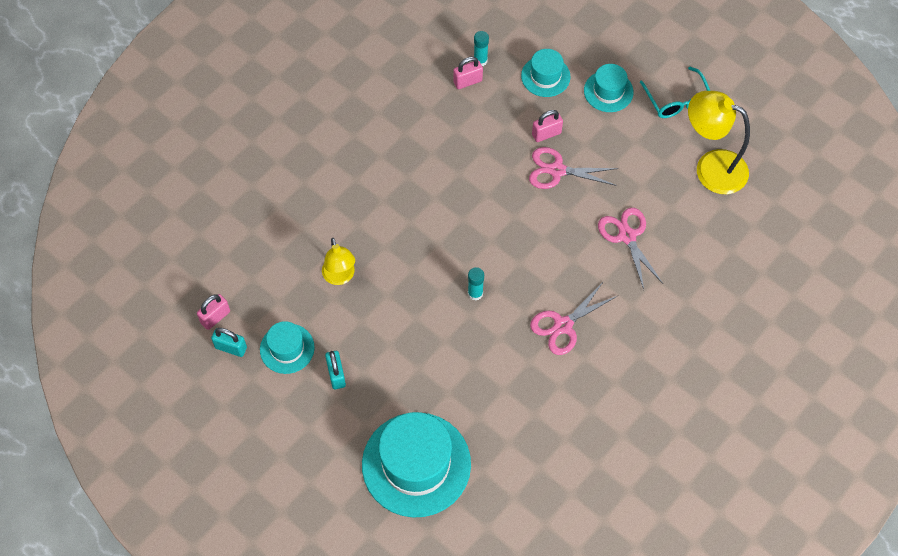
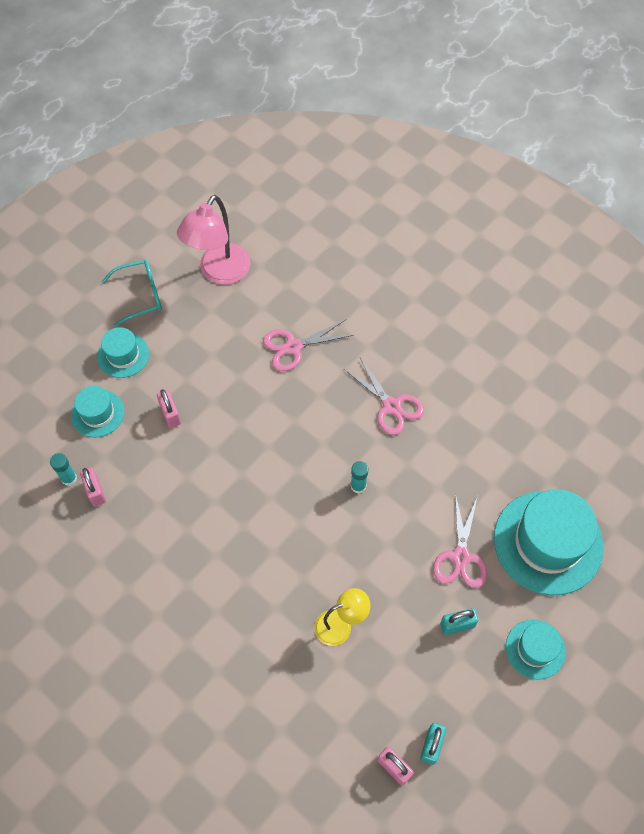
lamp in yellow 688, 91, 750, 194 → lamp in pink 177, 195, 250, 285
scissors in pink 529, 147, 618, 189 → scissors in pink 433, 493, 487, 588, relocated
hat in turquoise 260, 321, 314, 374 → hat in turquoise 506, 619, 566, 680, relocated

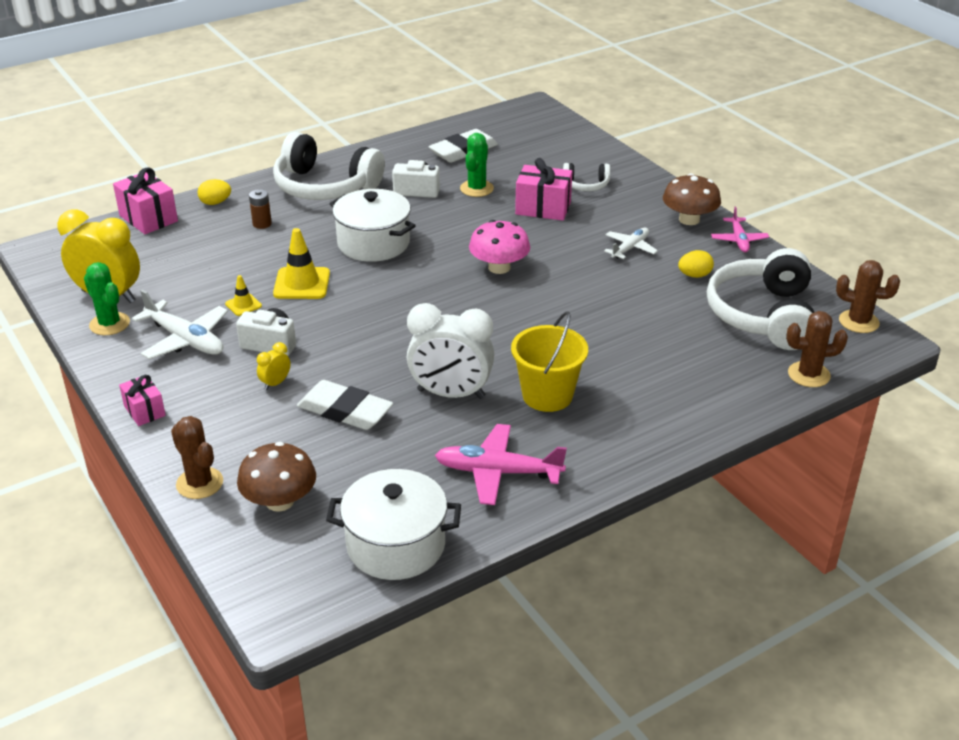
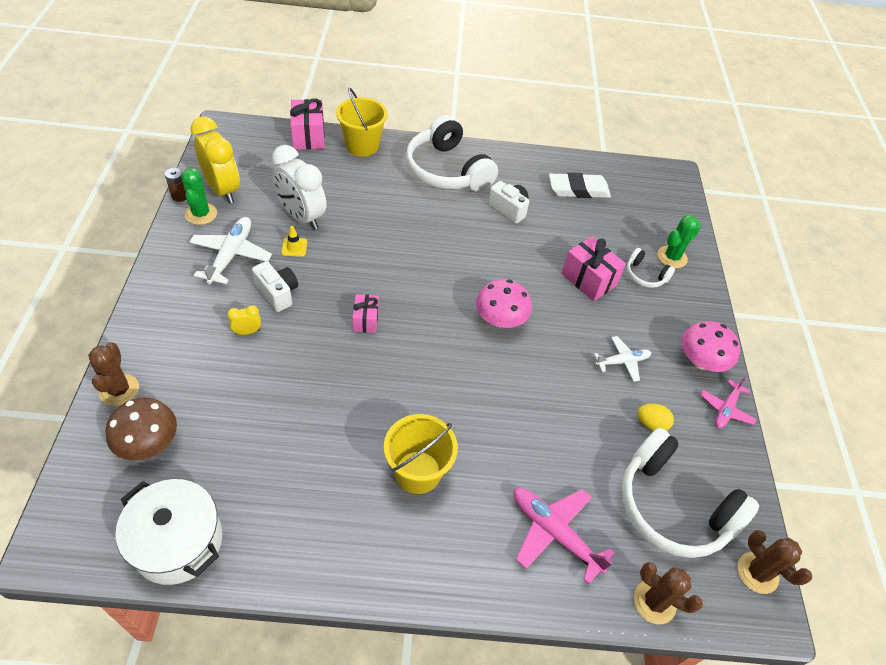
cactus in green 460, 133, 494, 197 → cactus in green 657, 215, 701, 268, relocated
mushroom in brown 663, 173, 721, 225 → mushroom in pink 681, 321, 740, 372
egg in yellow 197, 179, 231, 205 → bucket in yellow 336, 87, 388, 157
battery in brown 249, 189, 272, 229 → battery in brown 165, 168, 186, 202, relocated
pot in white 330, 189, 416, 262 → -
traffic cone in yellow 273, 228, 330, 299 → -
headphones in white 707, 248, 814, 350 → headphones in white 621, 428, 760, 558, 90 degrees counterclockwise
plane in white 132, 290, 228, 359 → plane in white 189, 217, 272, 284, 150 degrees counterclockwise
clock in white 407, 303, 494, 399 → clock in white 272, 145, 327, 230, relocated
gift in pink 119, 375, 166, 426 → gift in pink 352, 294, 379, 333, relocated
eraser in white 297, 380, 393, 430 → -
plane in pink 435, 424, 567, 505 → plane in pink 513, 488, 615, 584, relocated

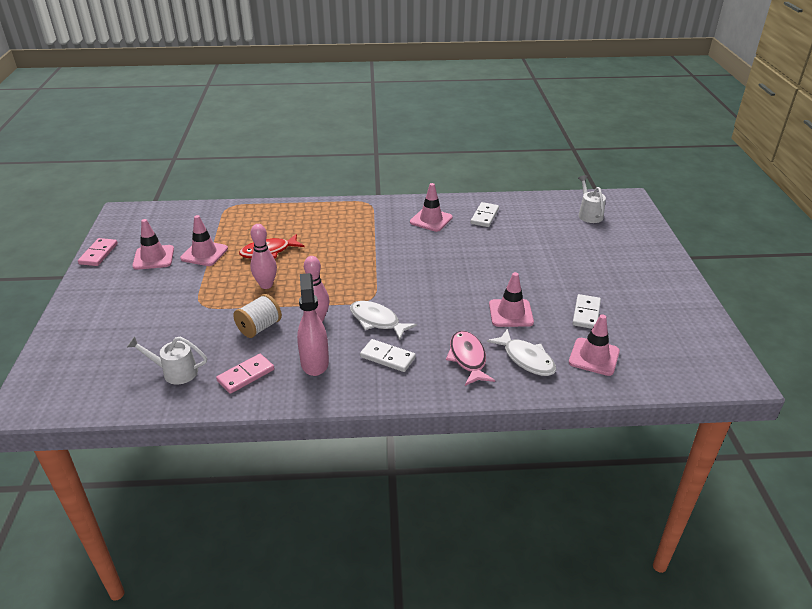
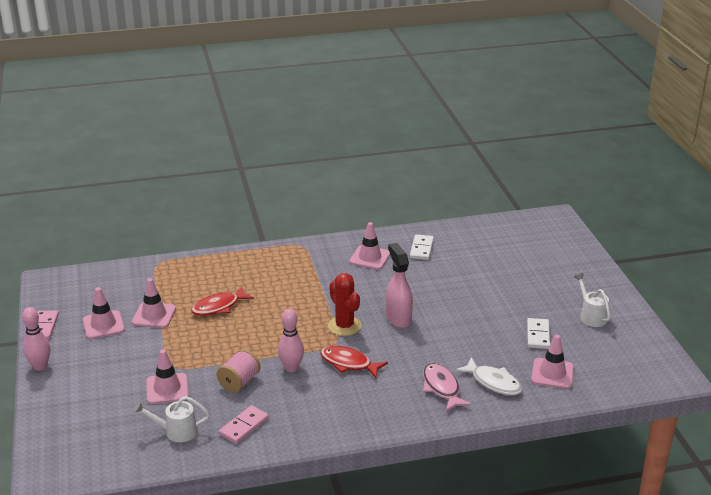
watering can in white 578, 175, 606, 223 → watering can in white 574, 273, 611, 327, relocated
bowling pin in pink 250, 224, 277, 289 → bowling pin in pink 22, 307, 50, 371, relocated
traffic cone in pink 489, 272, 534, 327 → traffic cone in pink 146, 349, 189, 404, relocated
spray bottle in pink 297, 273, 329, 376 → spray bottle in pink 386, 243, 413, 328, relocated
spool in white 233, 294, 282, 338 → spool in pink 216, 349, 261, 392
fish in white 350, 301, 417, 340 → fish in red 320, 346, 388, 378
domino in white 360, 339, 416, 372 → -
- → cactus in red 328, 273, 361, 336

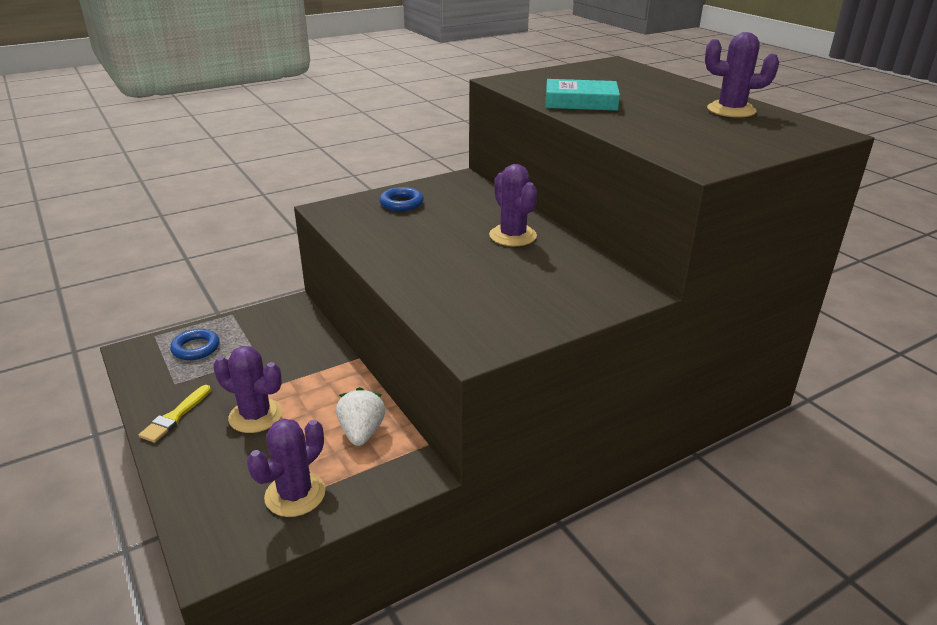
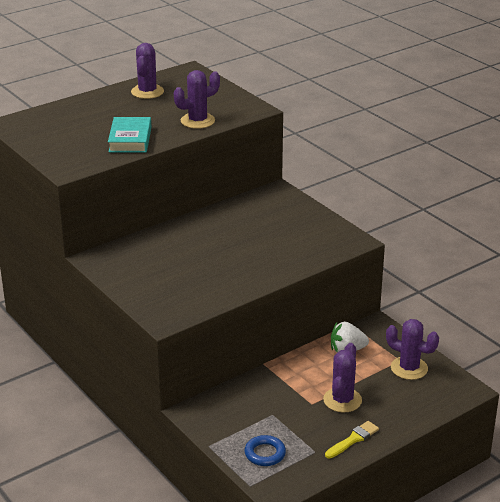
cactus in purple 489, 164, 537, 246 → cactus in purple 174, 70, 220, 129, relocated
ring in blue 379, 187, 424, 211 → -
brush in yellow 139, 385, 211, 443 → brush in yellow 325, 421, 379, 458, 60 degrees counterclockwise

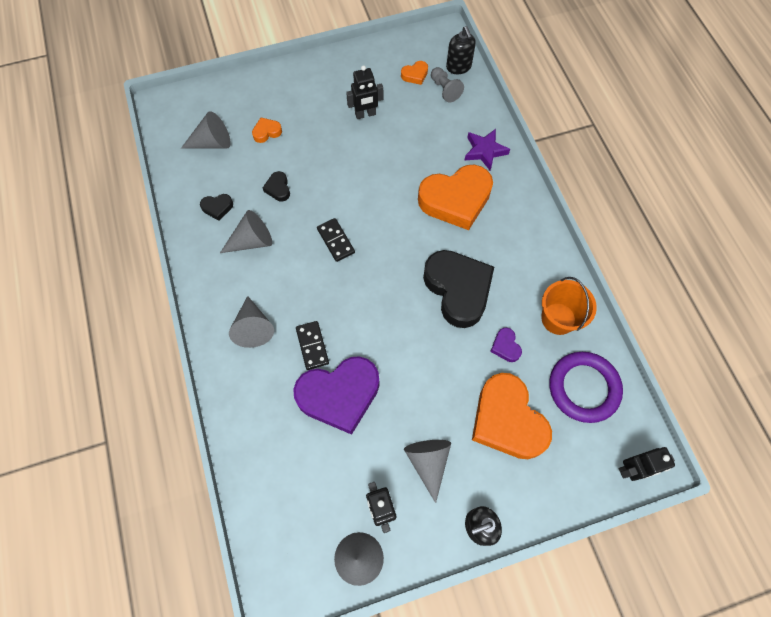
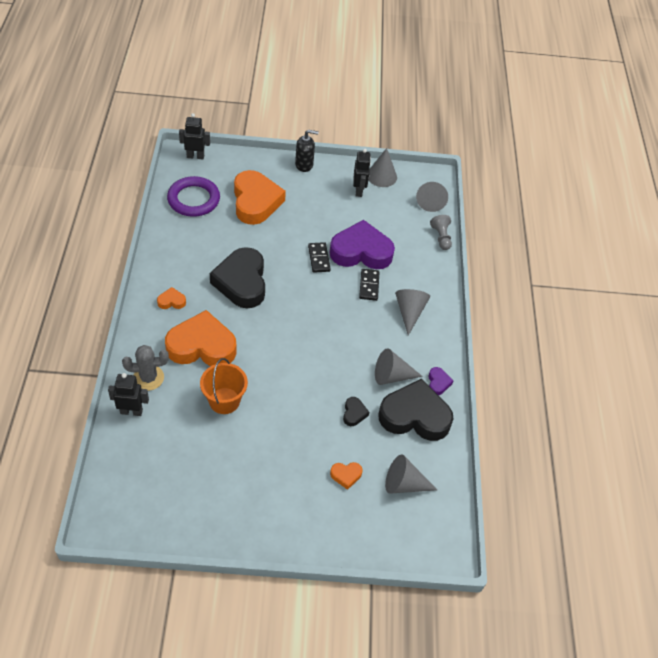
soap dispenser in black 446, 26, 476, 74 → -
heart in orange 401, 61, 428, 85 → heart in orange 157, 287, 186, 309, relocated
robot in black 346, 65, 383, 119 → robot in black 108, 373, 149, 416, relocated
pawn in grey 431, 67, 464, 102 → pawn in grey 430, 215, 452, 250, relocated
star in purple 465, 129, 510, 170 → cactus in grey 122, 345, 169, 391
heart in black 200, 194, 233, 221 → heart in black 378, 379, 454, 441, x2.40
domino in black 317, 218, 355, 262 → domino in black 308, 242, 331, 273, relocated
bucket in orange 541, 277, 597, 335 → bucket in orange 200, 358, 248, 414, relocated
heart in purple 490, 328, 522, 362 → heart in purple 428, 367, 454, 395, relocated
cone in grey 404, 440, 451, 503 → cone in grey 416, 182, 448, 212, relocated

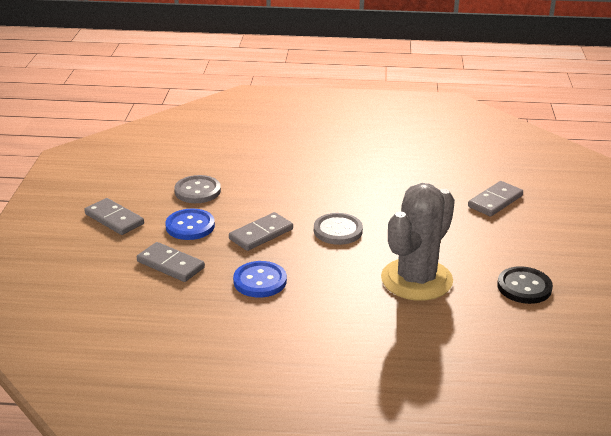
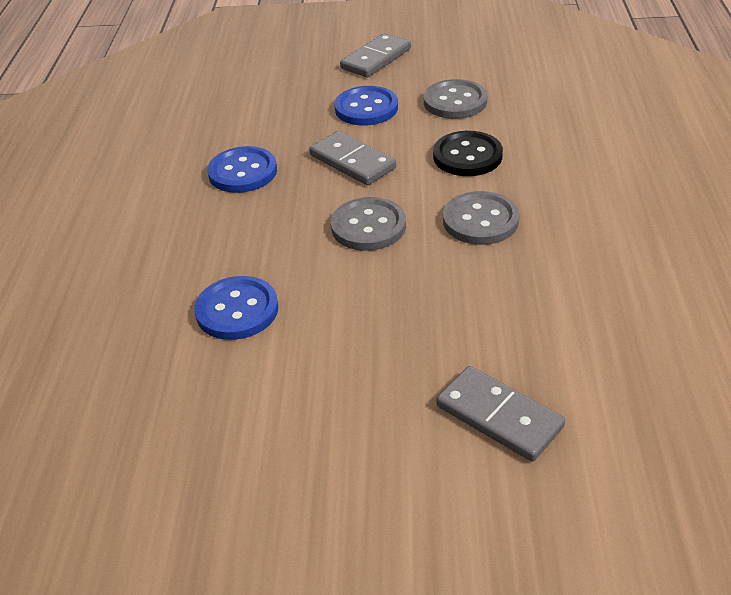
cactus in grey 381, 183, 455, 301 → button in blue 194, 276, 278, 340
domino in grey 137, 242, 205, 282 → -
button in black 497, 266, 553, 304 → button in black 433, 131, 503, 176, relocated
- → button in grey 443, 191, 519, 245

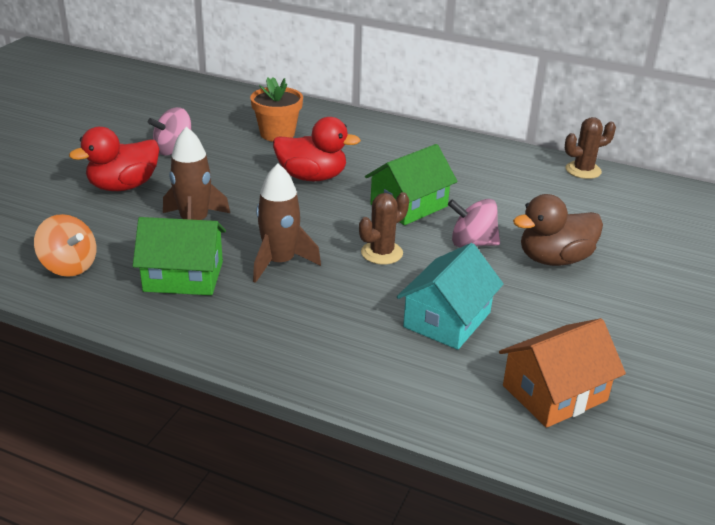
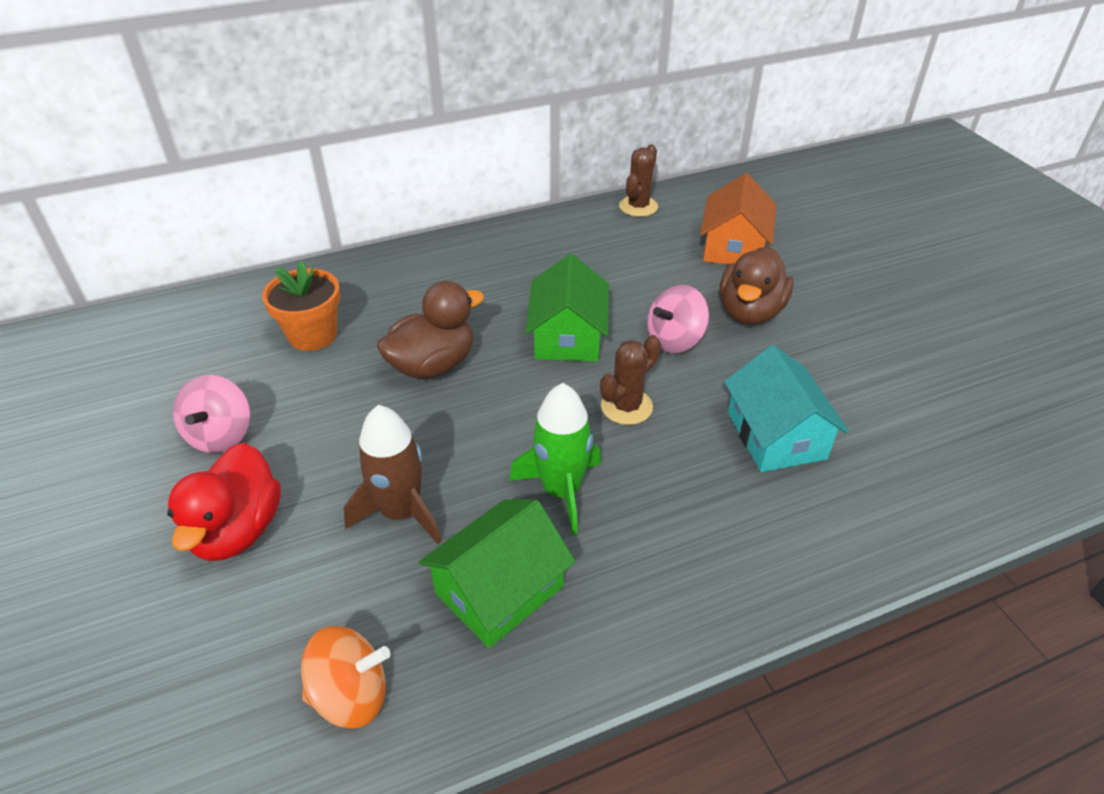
duck in red 273, 117, 361, 181 → duck in brown 377, 281, 484, 379
rocket in brown 253, 163, 321, 283 → rocket in green 509, 383, 601, 535
cactus in brown 359, 192, 409, 265 → cactus in brown 600, 335, 661, 425, 45 degrees clockwise
house in orange 499, 318, 626, 428 → house in orange 700, 173, 776, 265, relocated

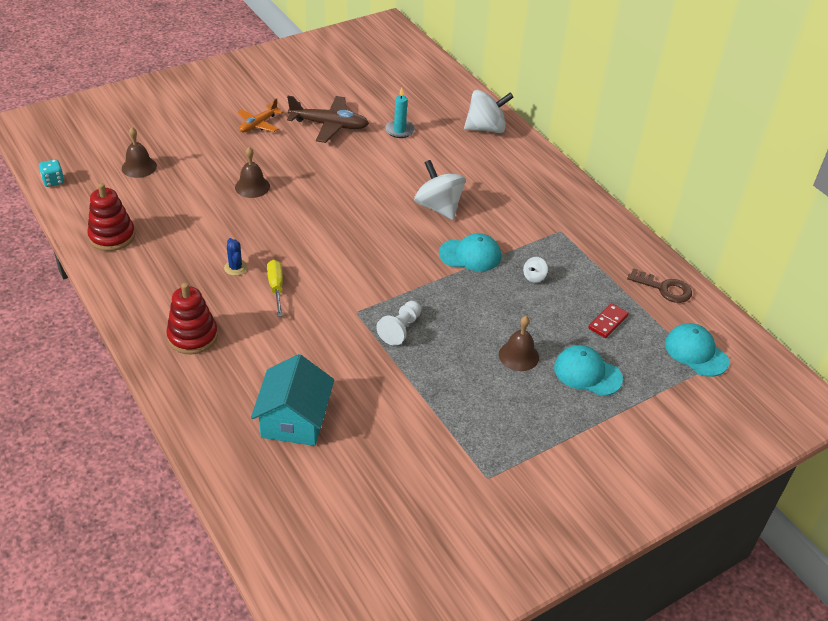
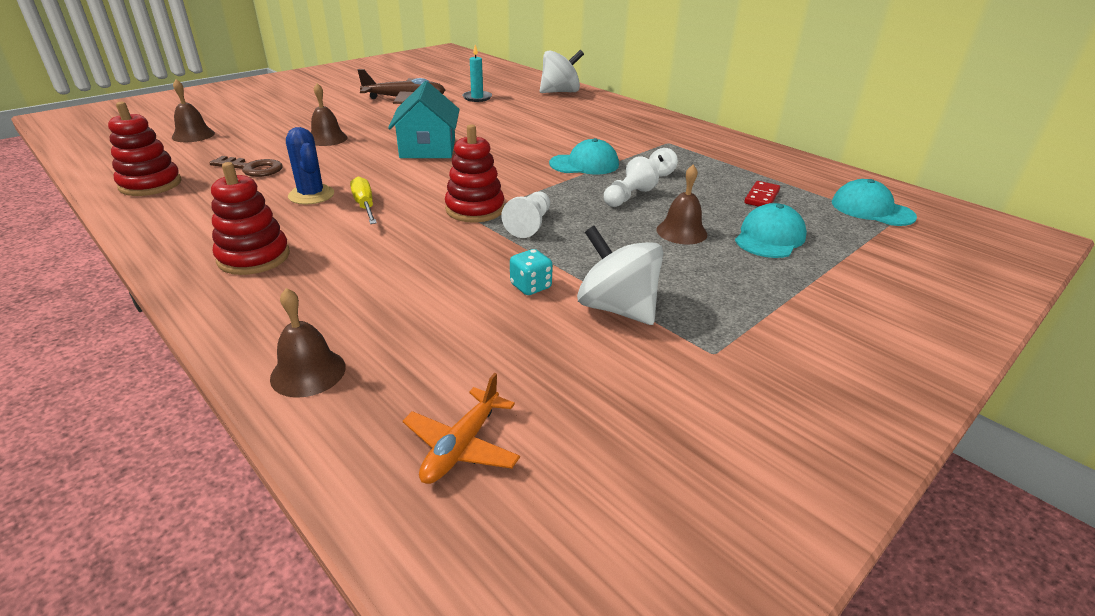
plane in orange 238, 98, 283, 133 → plane in orange 403, 373, 520, 484, relocated
dice in turquoise 39, 159, 64, 187 → dice in turquoise 510, 249, 553, 295, relocated
spinning top in white 414, 160, 466, 220 → spinning top in white 577, 226, 663, 325, relocated
cactus in blue 224, 238, 247, 276 → cactus in blue 286, 127, 334, 205, x1.55
key in brown 627, 268, 692, 303 → key in brown 209, 156, 283, 177, relocated
cap in turquoise 554, 345, 623, 396 → cap in turquoise 735, 203, 807, 258, 105 degrees clockwise
house in turquoise 251, 354, 334, 446 → house in turquoise 388, 81, 460, 158, relocated
- → stacking toy in red 445, 124, 505, 222
- → pawn in white 604, 156, 659, 207
- → bell in brown 270, 288, 346, 397

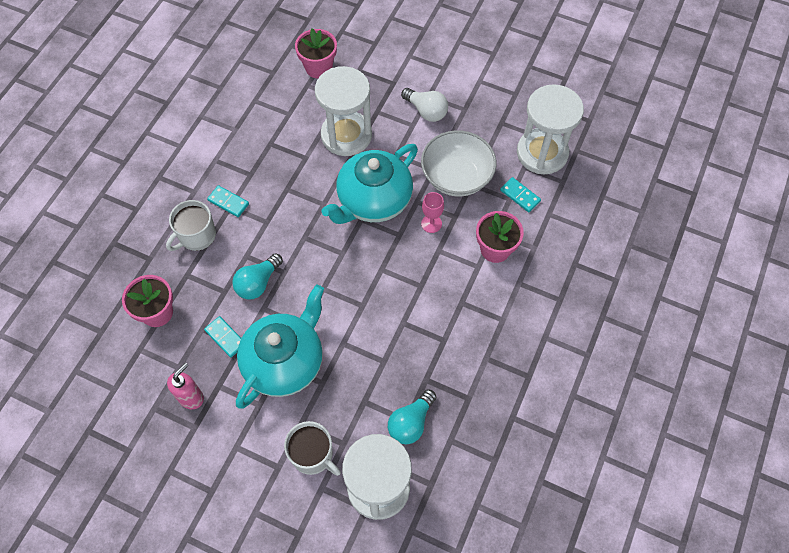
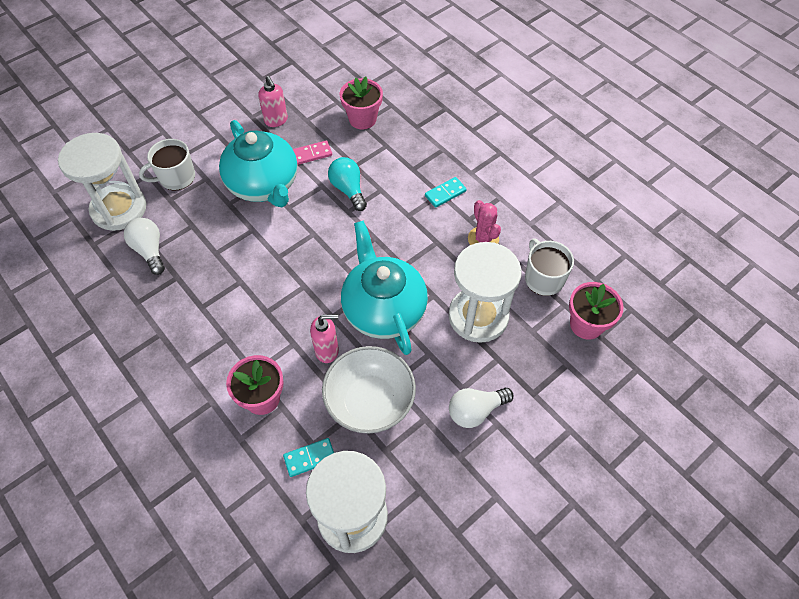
goblet in pink 421, 192, 444, 233 → soap dispenser in pink 310, 314, 339, 363
mug in white 166, 200, 216, 251 → mug in white 525, 238, 574, 296, relocated
domino in turquoise 204, 316, 241, 357 → domino in pink 293, 140, 332, 165
light bulb in turquoise 388, 389, 436, 444 → light bulb in white 124, 218, 165, 275
- → cactus in pink 468, 200, 501, 245

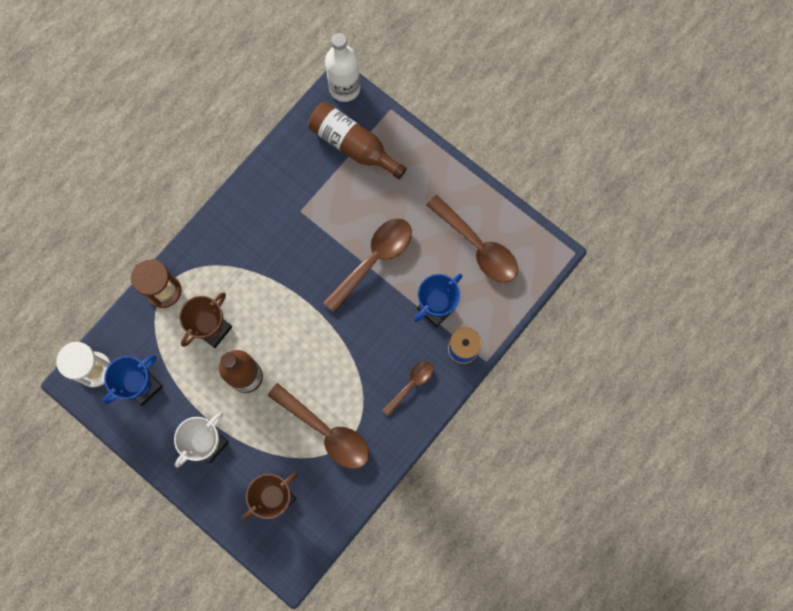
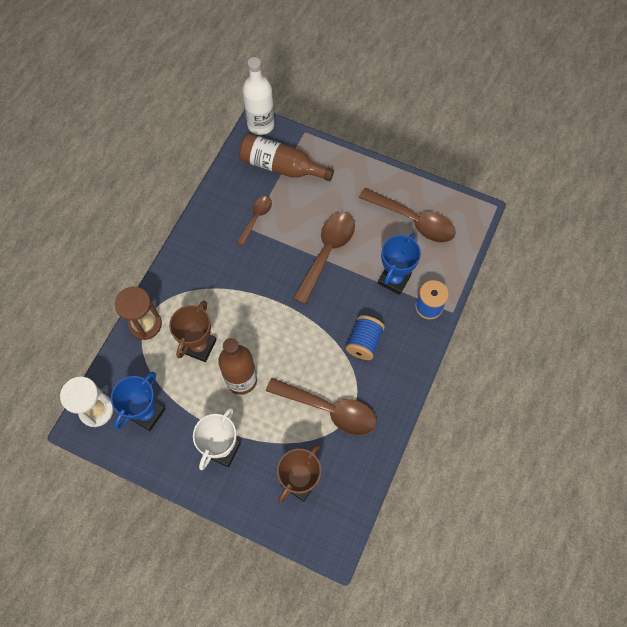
spoon in brown 383, 361, 433, 416 → spoon in brown 237, 196, 272, 245, relocated
- → spool in blue 346, 315, 385, 360

